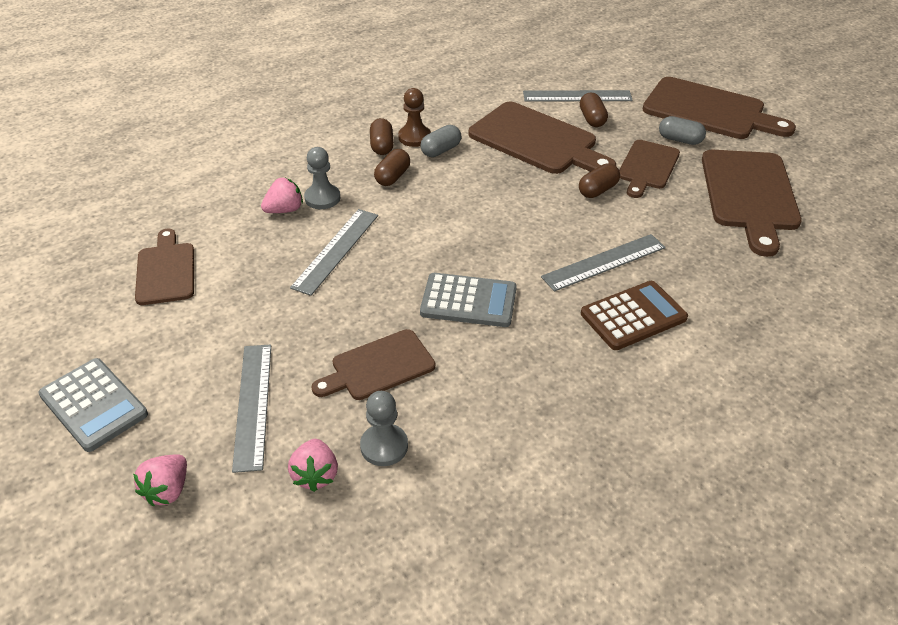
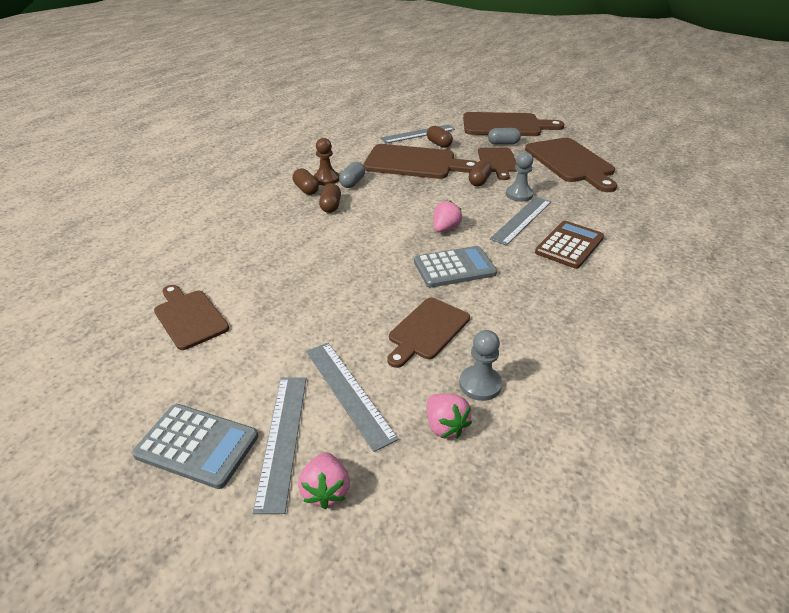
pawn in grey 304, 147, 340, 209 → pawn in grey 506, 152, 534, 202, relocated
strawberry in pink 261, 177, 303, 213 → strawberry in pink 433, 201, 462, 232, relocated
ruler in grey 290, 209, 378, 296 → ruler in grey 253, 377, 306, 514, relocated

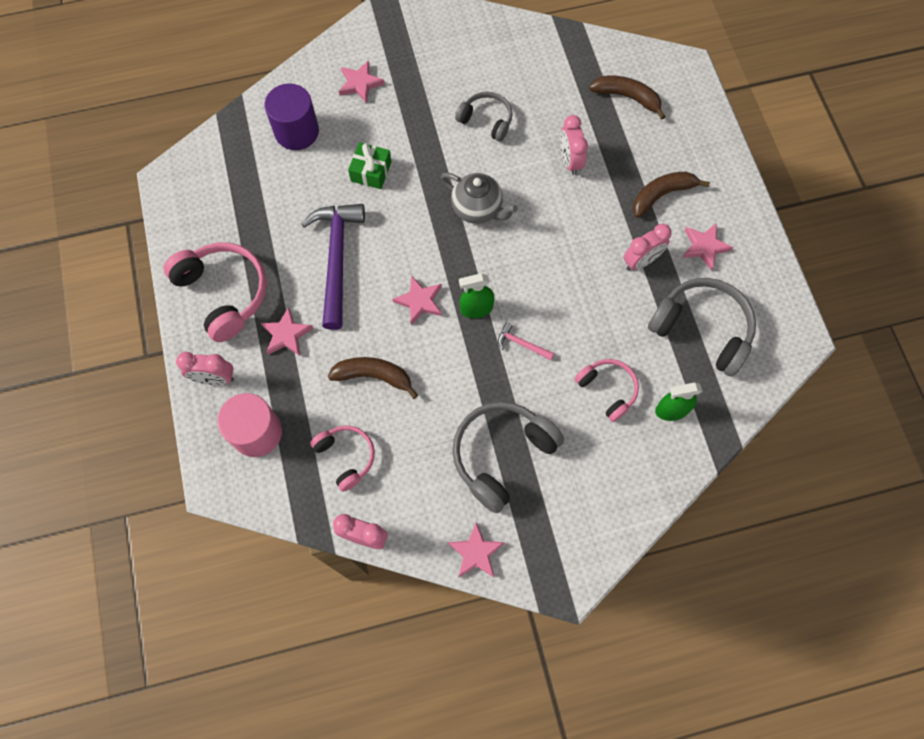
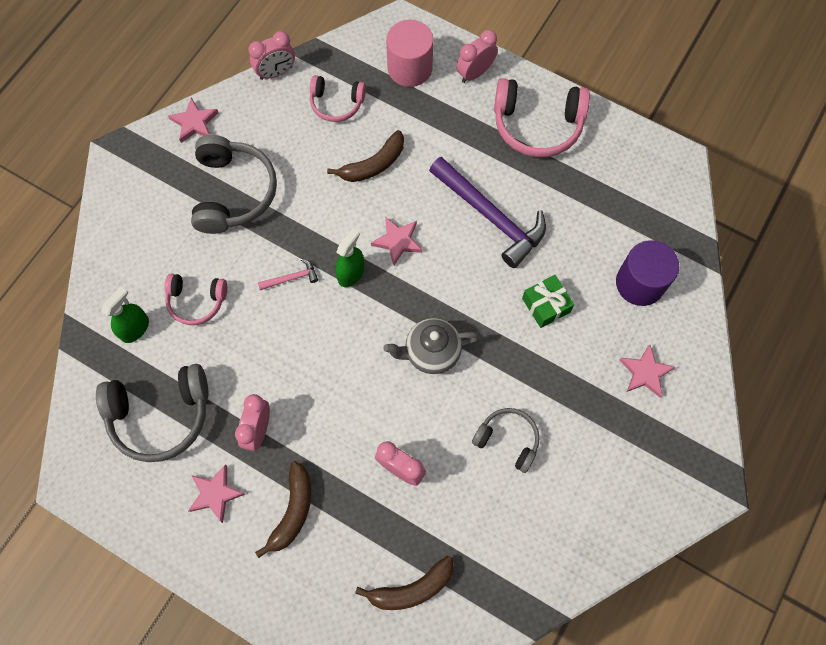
headphones in grey 455, 92, 512, 142 → headphones in grey 472, 408, 540, 473, 135 degrees counterclockwise
star in pink 261, 307, 313, 356 → -

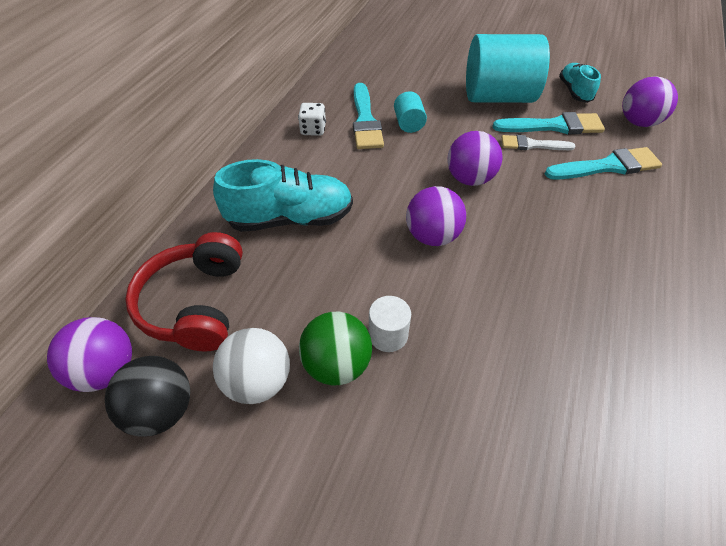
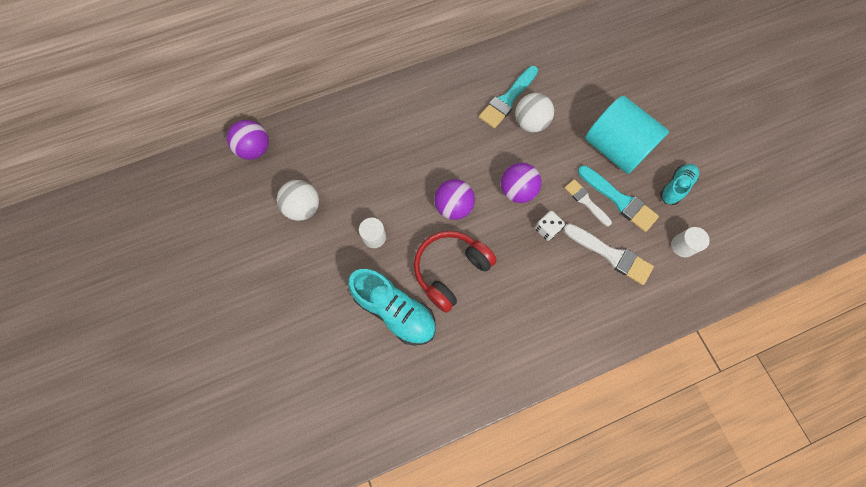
ball in purple 622, 76, 678, 127 → cylinder in white 671, 227, 710, 257
cylinder in turquoise 394, 91, 427, 133 → ball in white 515, 93, 554, 132
dice in white 298, 103, 326, 136 → dice in white 535, 211, 565, 241, relocated
brush in turquoise 545, 147, 662, 180 → brush in white 563, 223, 654, 285
shoe in turquoise 213, 159, 353, 232 → shoe in turquoise 348, 269, 436, 346, relocated
headphones in red 125, 232, 243, 352 → headphones in red 414, 231, 497, 313, relocated
ball in green 299, 312, 372, 385 → -
ball in black 105, 356, 190, 437 → -

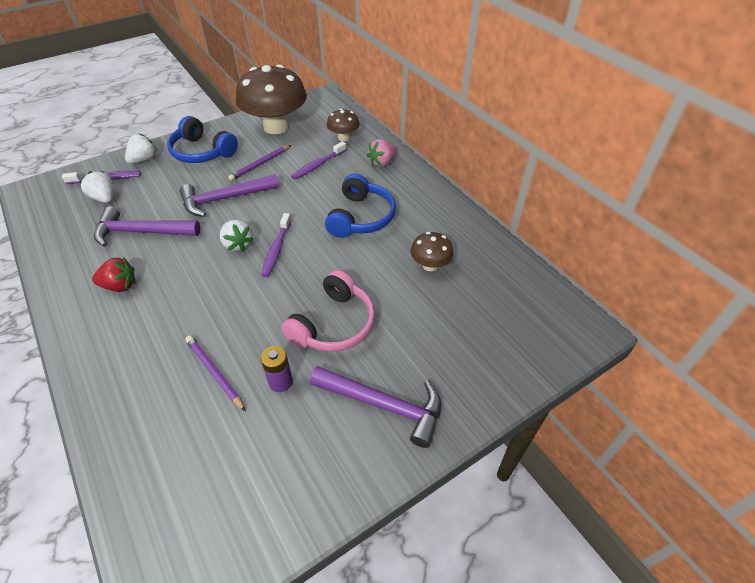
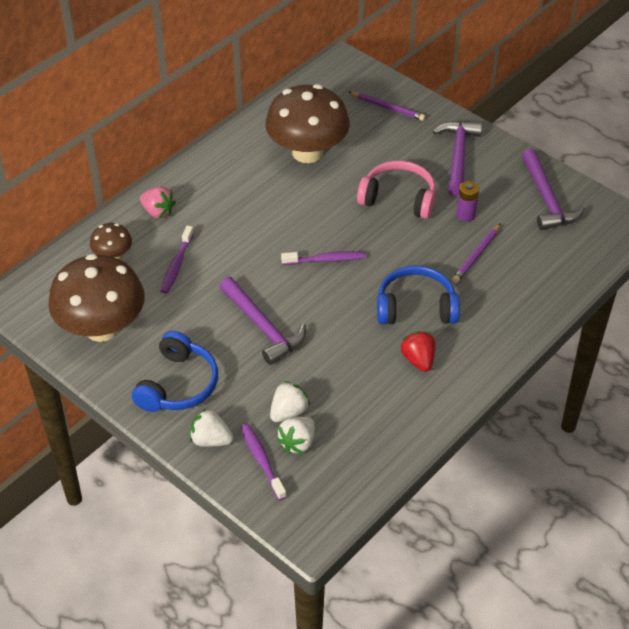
toothbrush in purple 291, 141, 346, 180 → toothbrush in purple 161, 226, 194, 294, 75 degrees clockwise
pencil in purple 228, 145, 291, 181 → pencil in purple 349, 92, 425, 121, relocated
headphones in blue 325, 174, 396, 238 → headphones in blue 377, 265, 460, 325, relocated
hammer in purple 94, 206, 200, 247 → hammer in purple 522, 149, 585, 230, relocated
strawberry in white 220, 220, 254, 251 → strawberry in white 270, 381, 310, 422, relocated
mushroom in brown 411, 232, 453, 271 → mushroom in brown 265, 84, 350, 163, x2.13

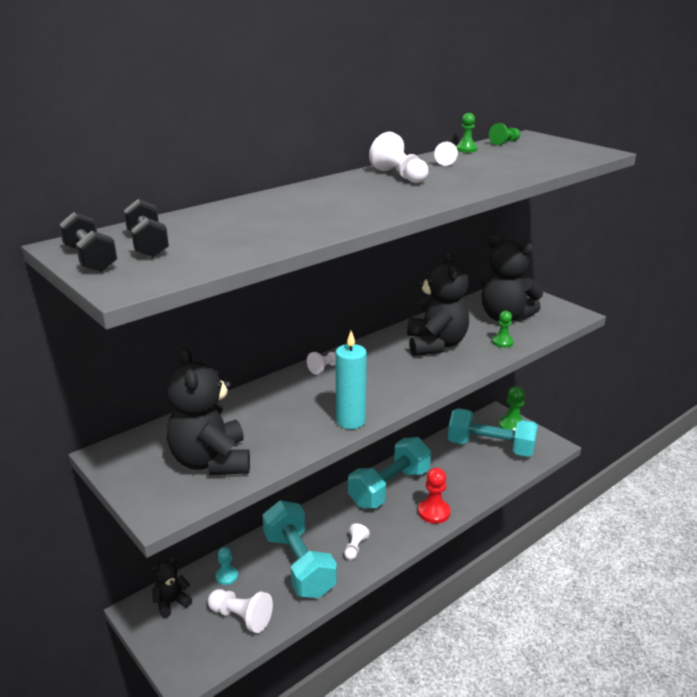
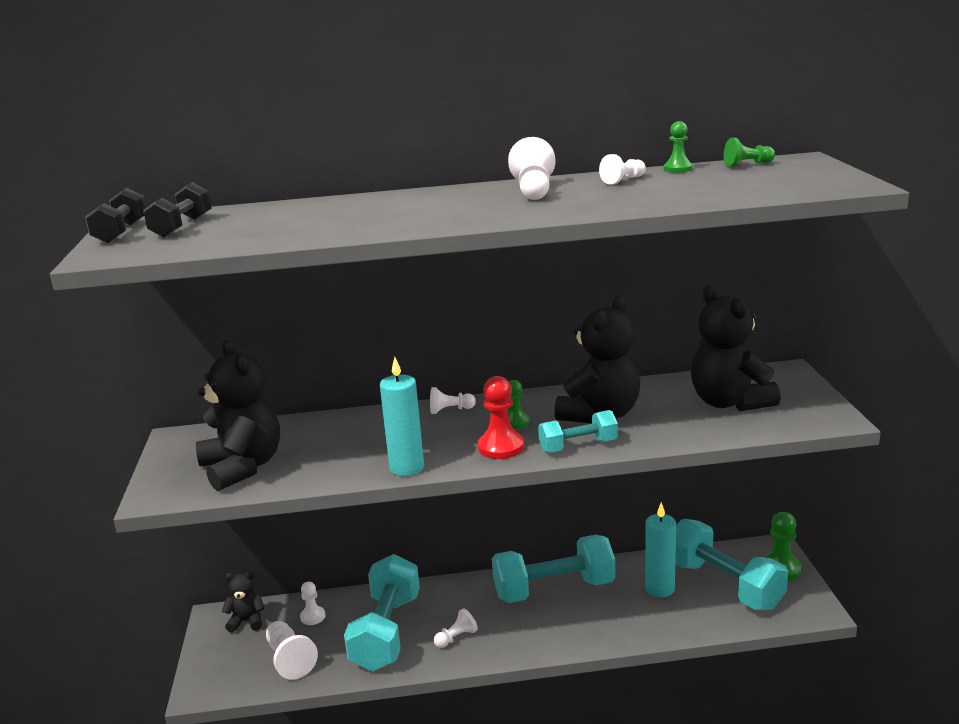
pawn in green 492, 311, 514, 348 → pawn in green 507, 380, 530, 429, relocated
teddy bear in black 166, 348, 250, 475 → teddy bear in black 196, 340, 280, 491, 135 degrees clockwise
pawn in red 418, 468, 450, 524 → pawn in red 478, 376, 524, 459, relocated
pawn in turquoise 216, 547, 238, 585 → pawn in white 300, 582, 325, 625
- → dumbbell in turquoise 538, 410, 618, 453
- → candle in turquoise 645, 502, 676, 597

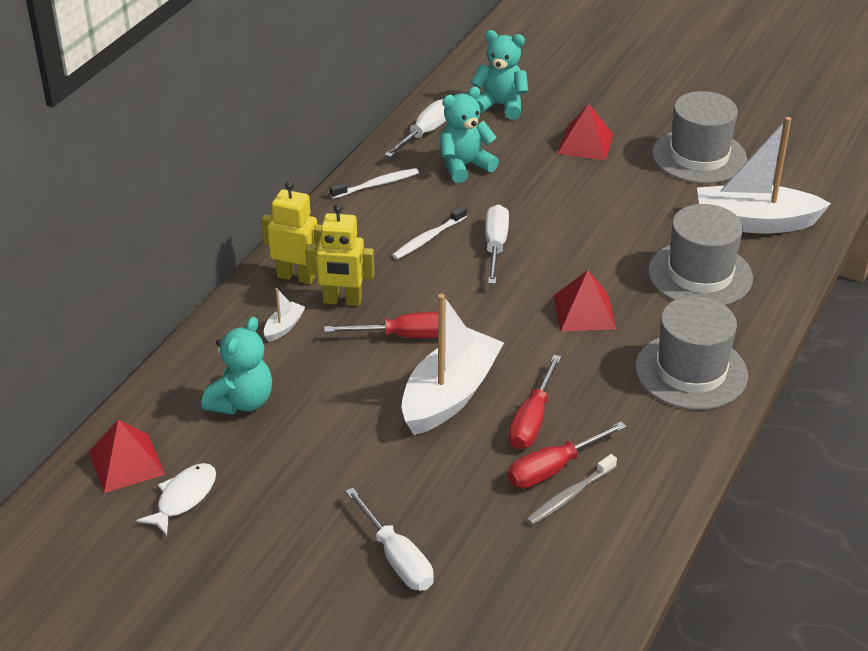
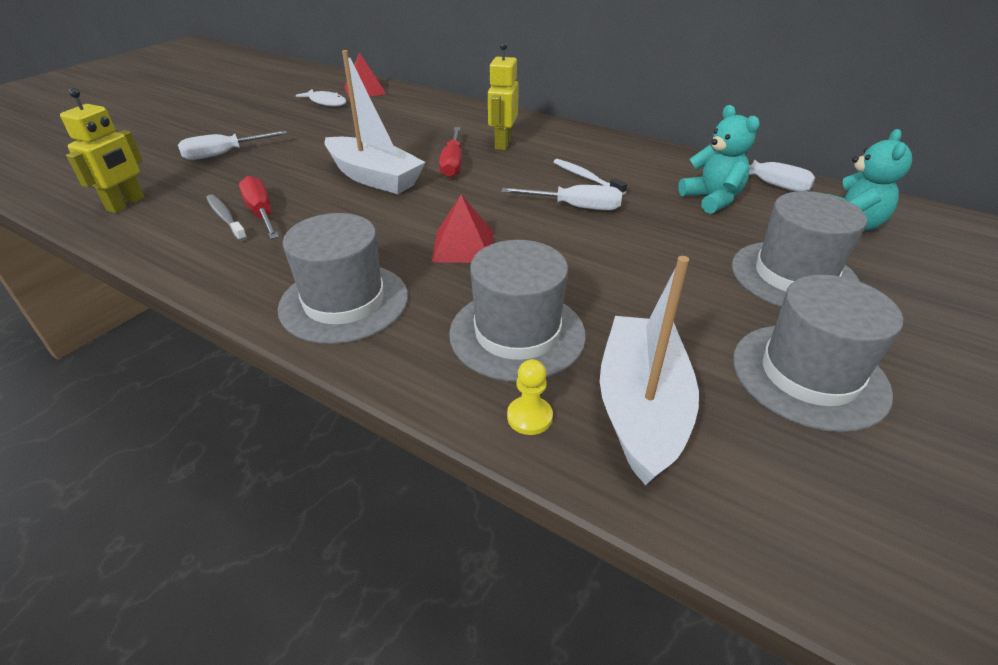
pyramid in red 557, 103, 613, 160 → hat in grey 732, 191, 867, 307
toothbrush in white 330, 168, 419, 199 → -
robot in yellow 261, 181, 322, 284 → robot in yellow 60, 88, 145, 213, relocated
boat in white 264, 288, 305, 342 → -
teddy bear in turquoise 202, 317, 272, 414 → -
screwdriver in red 508, 355, 561, 449 → -
- → pawn in yellow 507, 359, 553, 435

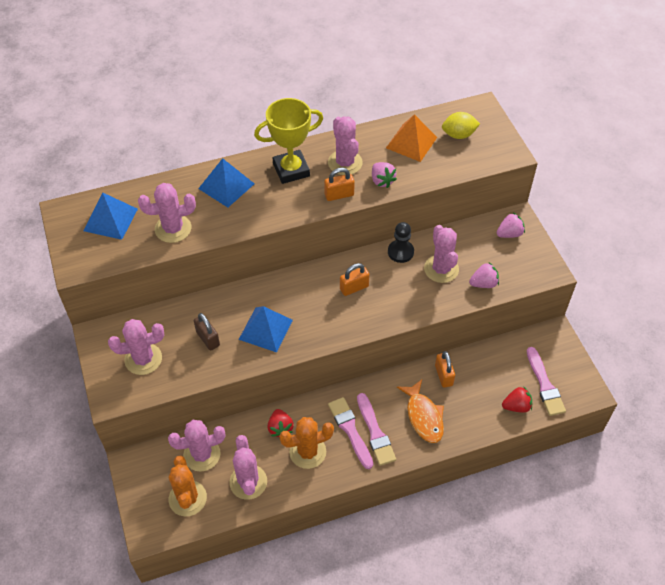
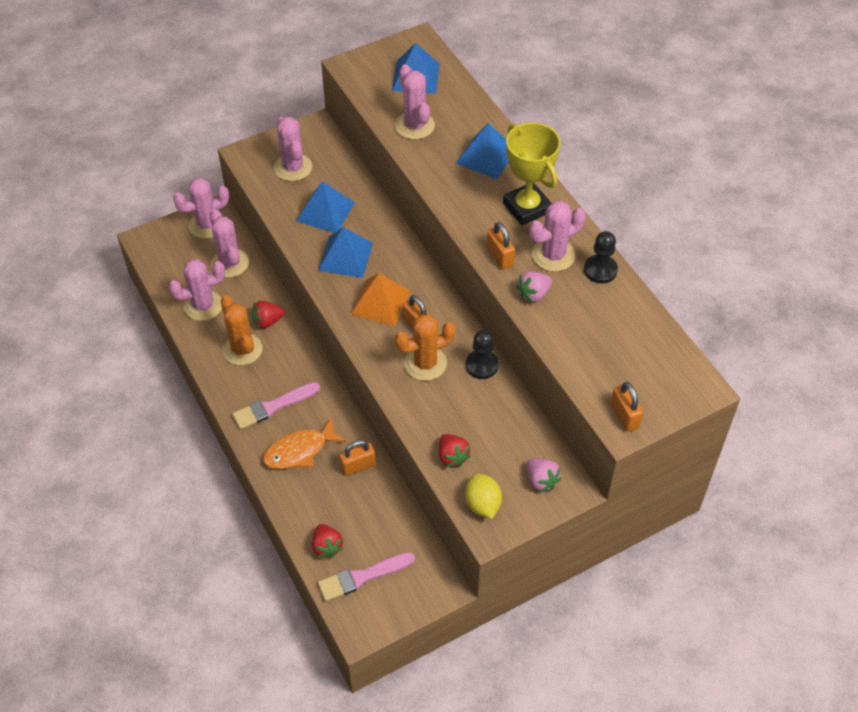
lemon in yellow 442, 112, 480, 139 → lemon in yellow 465, 473, 502, 519, relocated
pyramid in orange 386, 114, 437, 162 → pyramid in orange 351, 273, 411, 327, relocated
cactus in pink 424, 225, 459, 283 → cactus in pink 173, 178, 229, 239, relocated
strawberry in pink 469, 262, 499, 288 → strawberry in red 439, 434, 471, 467
padlock in brown 194, 313, 220, 351 → pyramid in blue 296, 181, 355, 233
brush in pink 328, 397, 373, 469 → -
cactus in orange 169, 455, 207, 516 → cactus in orange 395, 315, 456, 381, relocated
- → pawn in black 584, 231, 618, 284
- → padlock in orange 611, 382, 643, 432

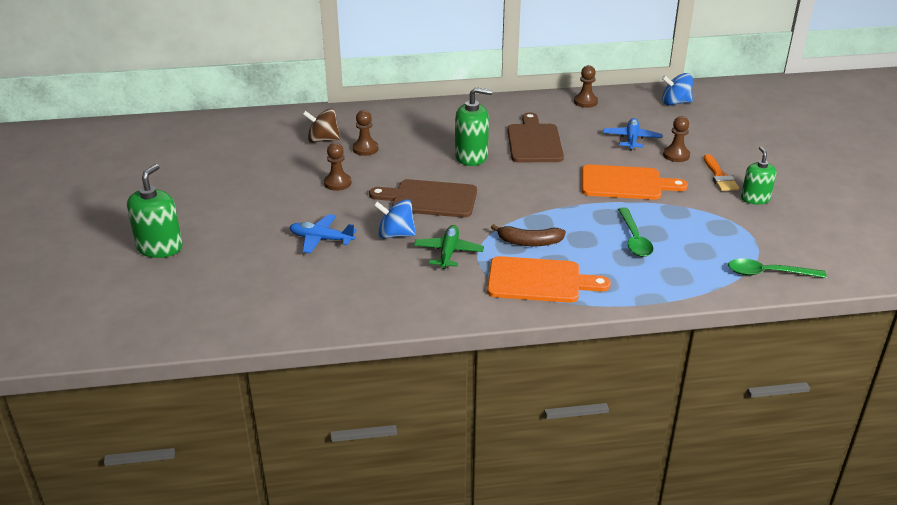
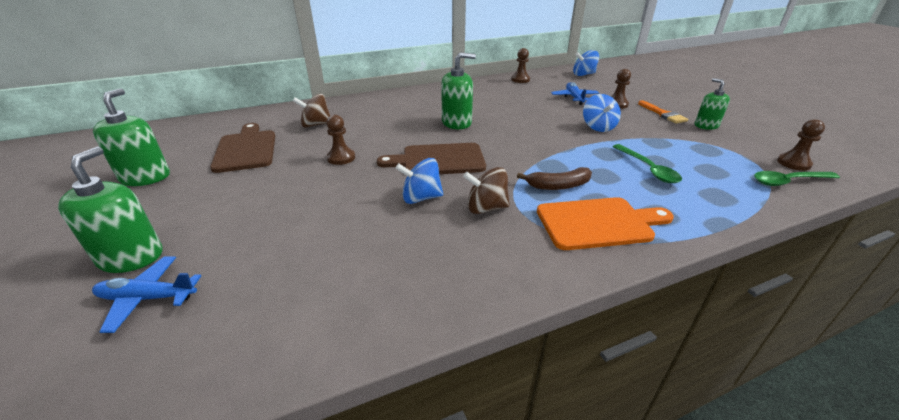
pawn in brown 352, 110, 378, 156 → pawn in brown 777, 119, 825, 171, relocated
cutting board in brown 507, 112, 564, 163 → cutting board in brown 210, 123, 275, 173, relocated
cutting board in orange 582, 164, 688, 200 → spinning top in blue 583, 94, 621, 132
plane in blue 289, 214, 357, 254 → plane in blue 92, 257, 201, 333, relocated
plane in green 414, 225, 484, 269 → spinning top in brown 463, 167, 510, 214
- → soap dispenser in green 93, 88, 170, 186

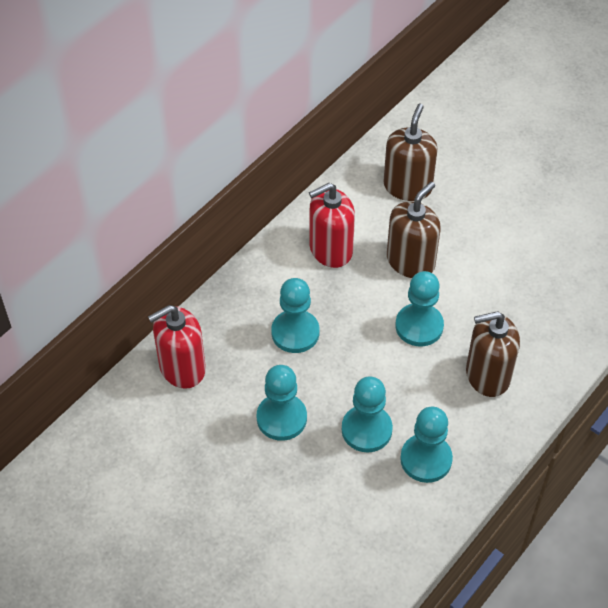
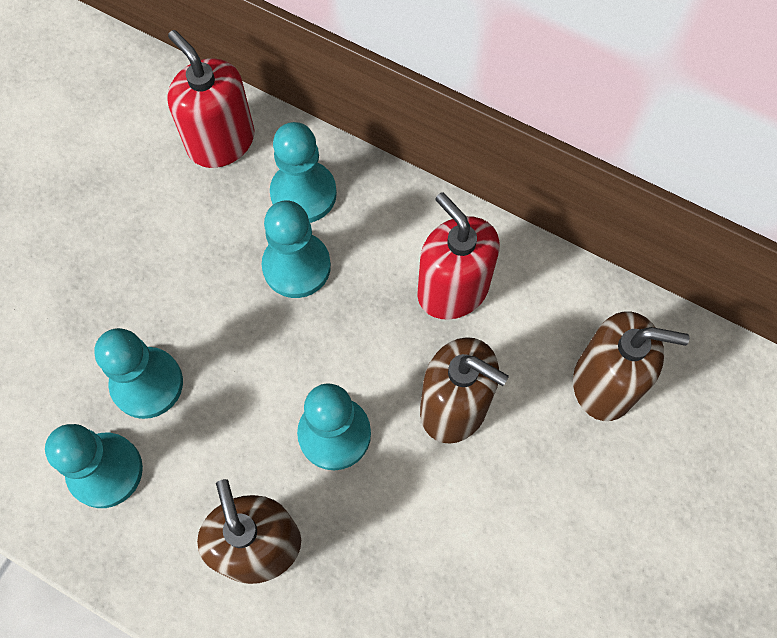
pawn in turquoise 256, 365, 307, 441 → pawn in turquoise 270, 122, 337, 223, relocated

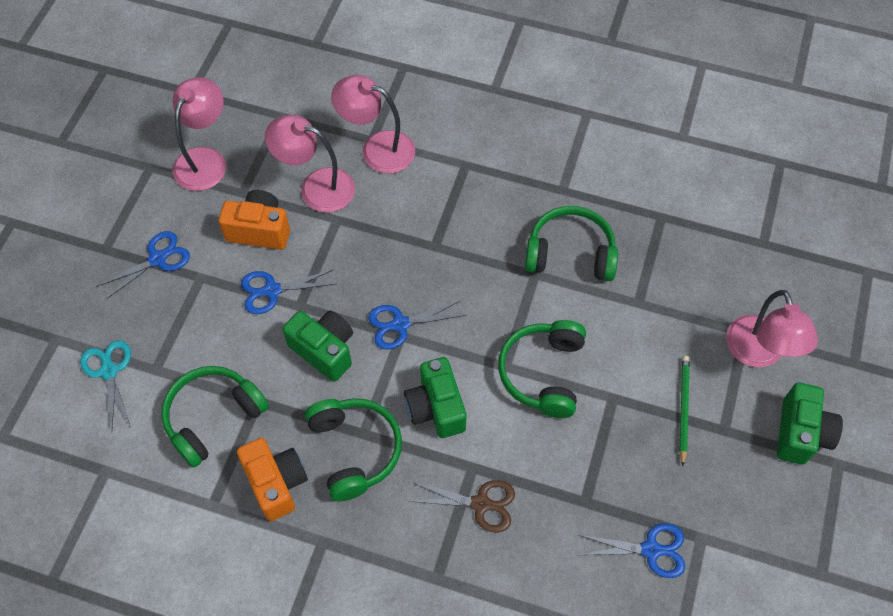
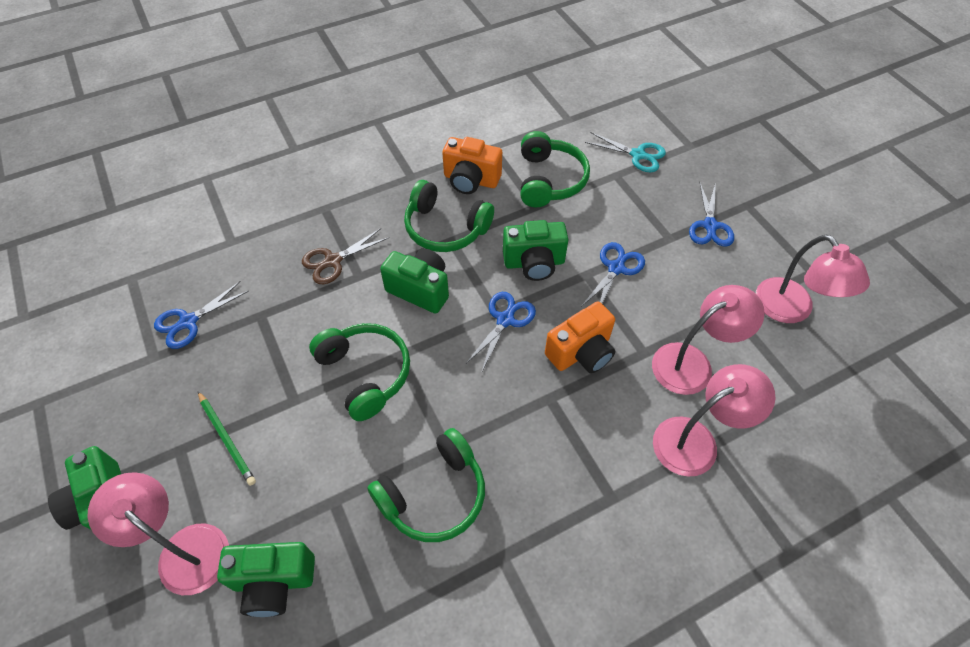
camera in orange 218, 190, 290, 250 → camera in orange 545, 301, 615, 374, relocated
- → camera in green 217, 542, 315, 617

